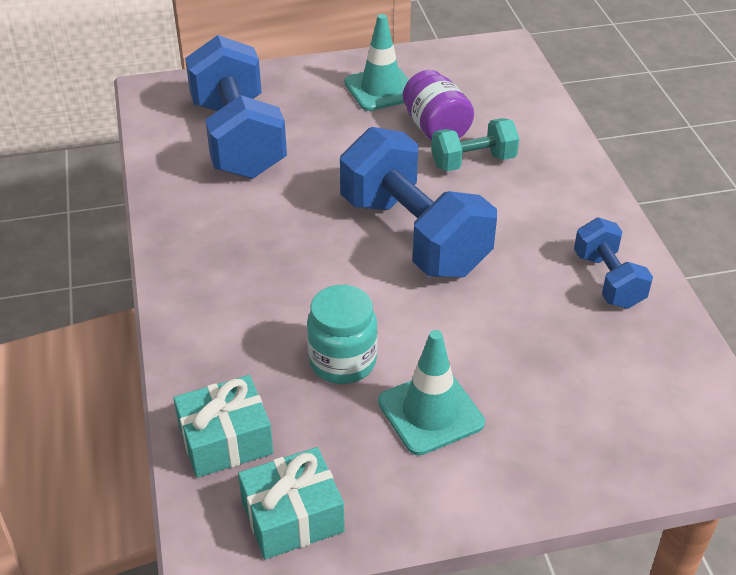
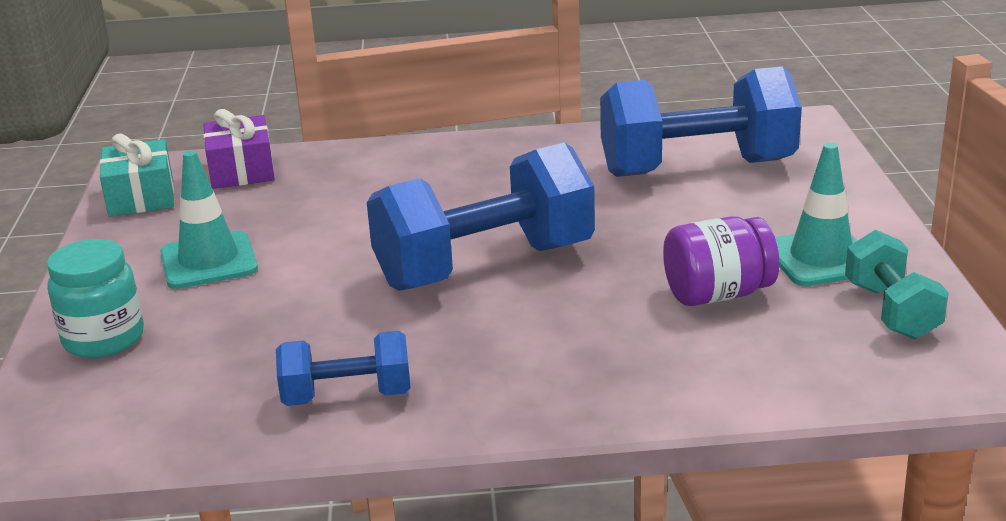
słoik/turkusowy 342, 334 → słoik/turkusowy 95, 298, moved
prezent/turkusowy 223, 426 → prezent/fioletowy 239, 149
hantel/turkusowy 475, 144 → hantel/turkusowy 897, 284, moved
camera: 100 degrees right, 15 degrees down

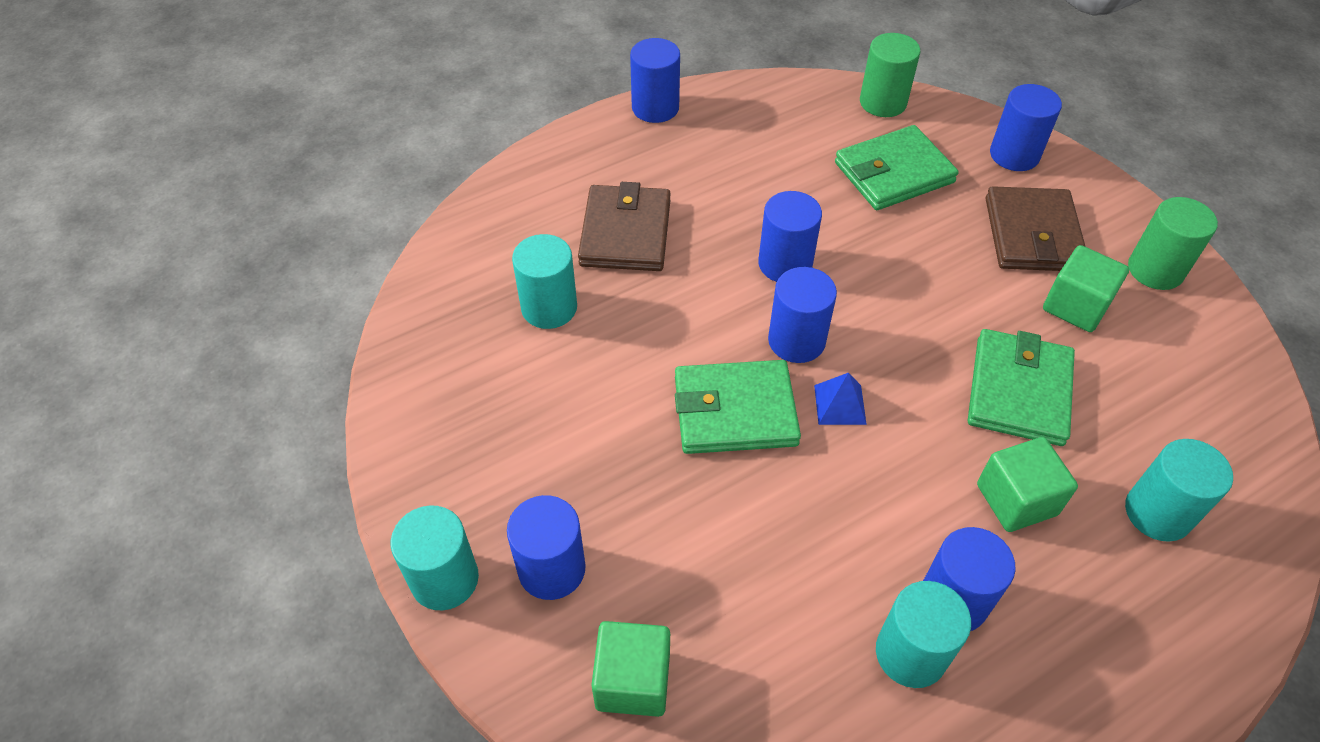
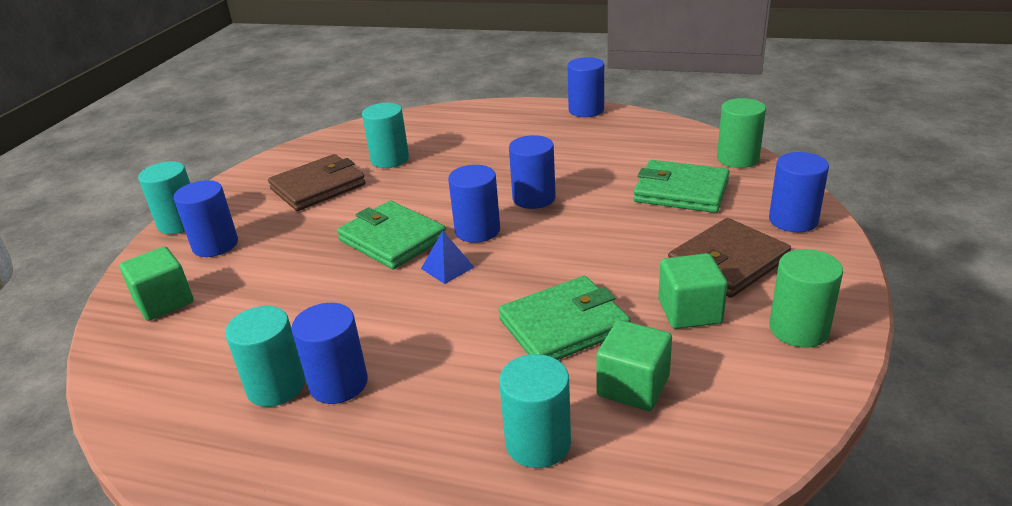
portfel/brązowy 624, 226 → portfel/brązowy 317, 182, moved
sześcian/zielony 1027, 484 → sześcian/zielony 634, 365, moved
camera: 50 degrees right, 20 degrees down

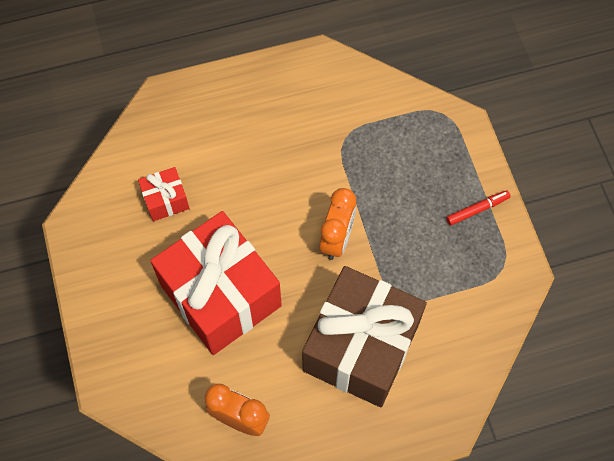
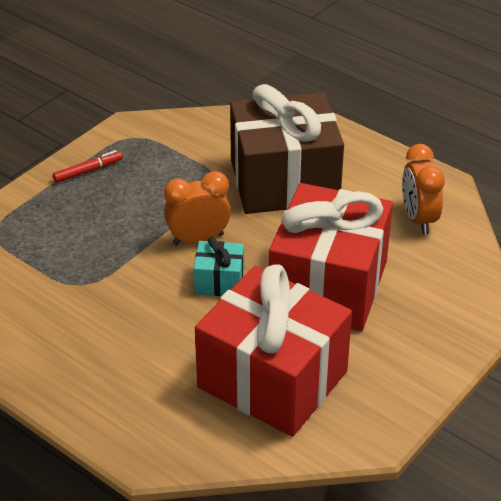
flamaster/czerwony 478, 208 → flamaster/czerwony 88, 166, 120 degrees clockwise
- → prezent/turkusowy 219, 266
prezent/czerwony 163, 194 → prezent/czerwony 273, 350, x2.31
camera: 125 degrees left, 25 degrees down

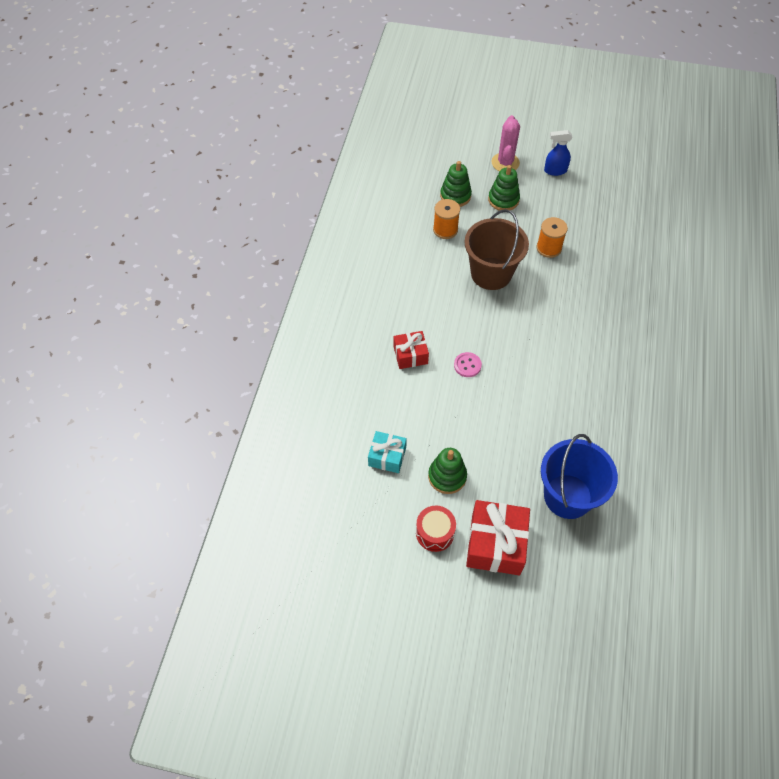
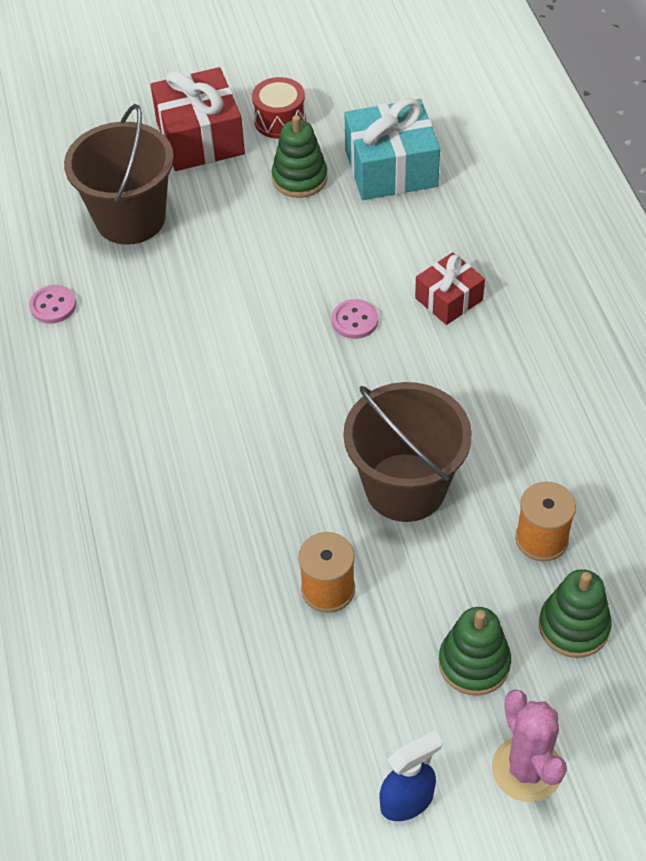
- → guzik/różowy 52, 304
wiadro/niebieski 579, 476 → wiadro/brązowy 119, 174
prezent/turkusowy 387, 452 → prezent/turkusowy 392, 149, x1.69
camera: 155 degrees right, 5 degrees down

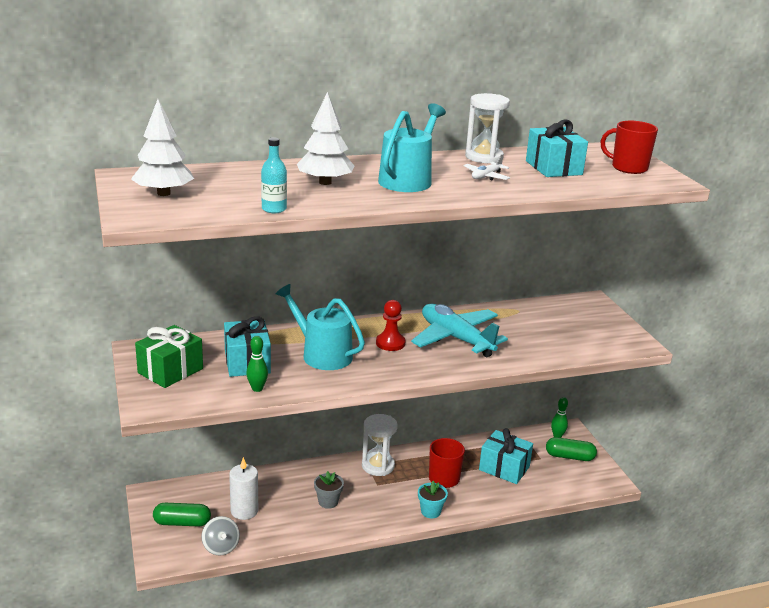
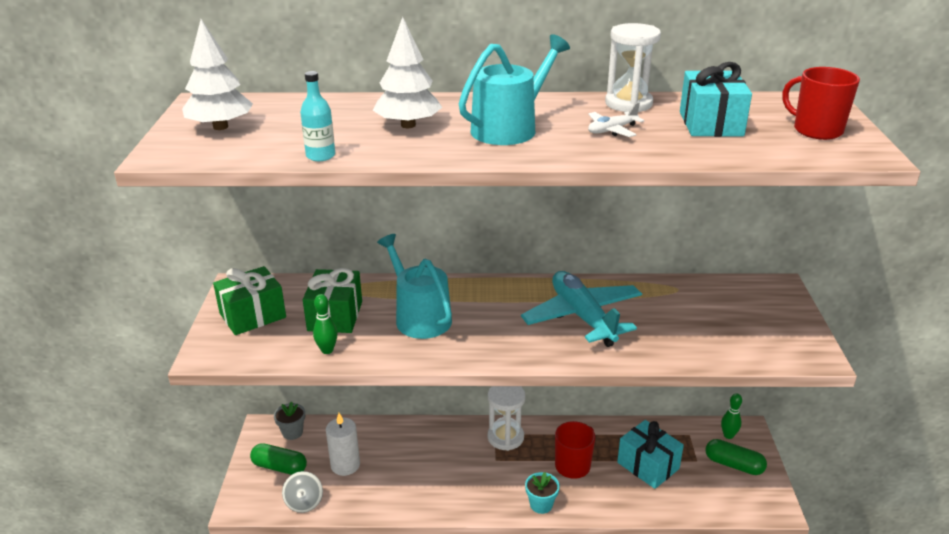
doniczka/szary 329, 490 → doniczka/szary 289, 420, moved
prezent/turkusowy 247, 347 → prezent/zielony 332, 300
pionek/czerwony 390, 325 → -
camera: 20 degrees right, 5 degrees up

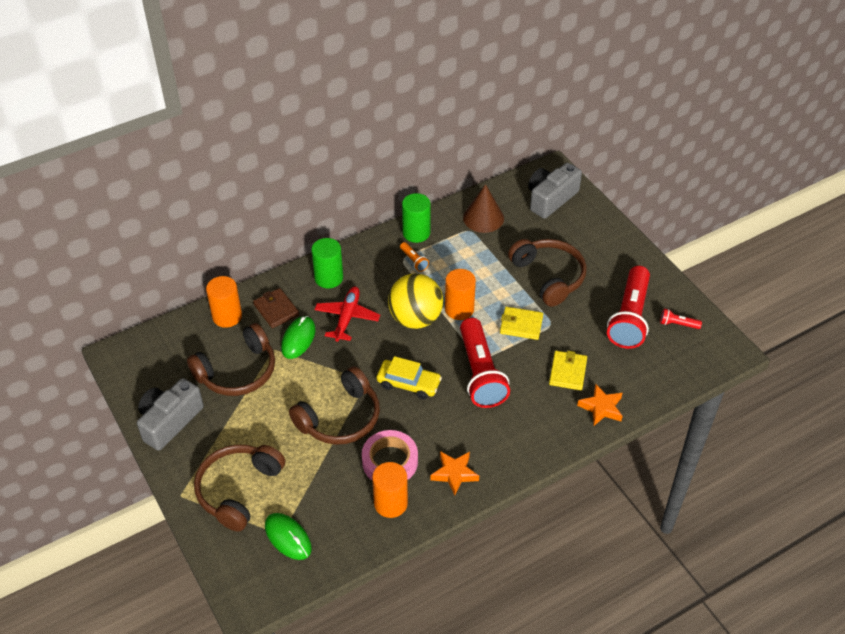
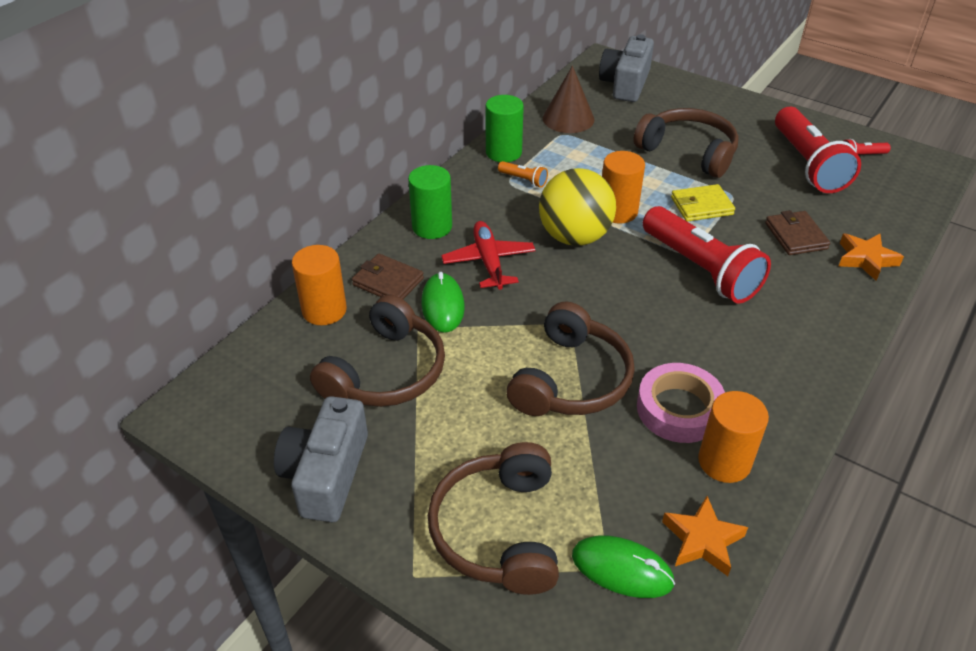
gwiazda/pomarańczowy 454, 473 → gwiazda/pomarańczowy 705, 536, moved
portfel/żółty 568, 370 → portfel/brązowy 797, 232
samochód/żółty 409, 377 → -
camera: 25 degrees left, 5 degrees down

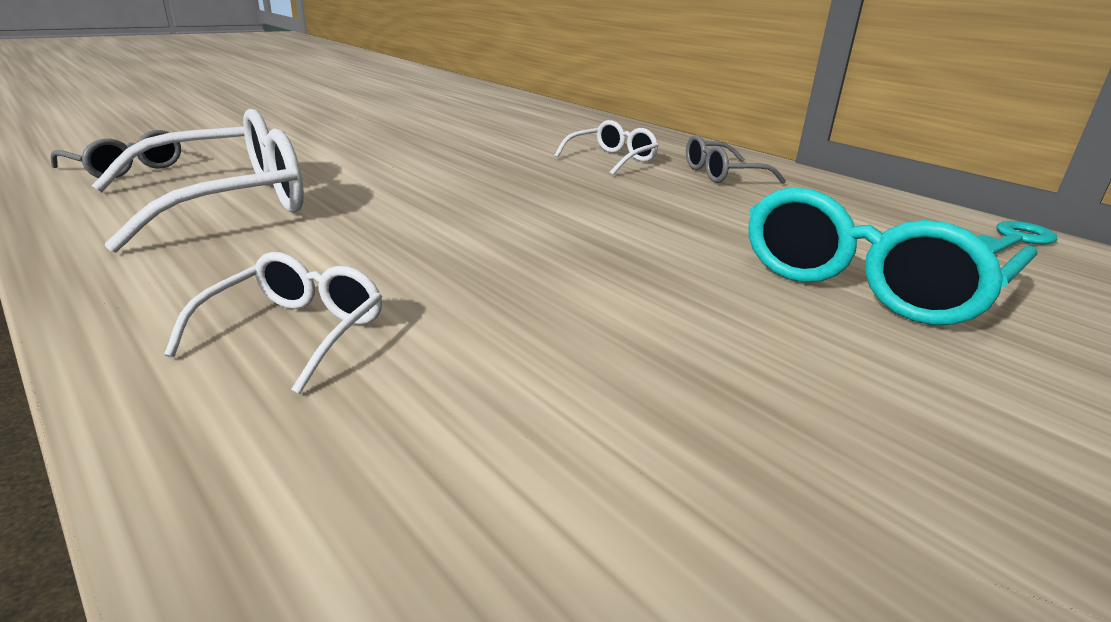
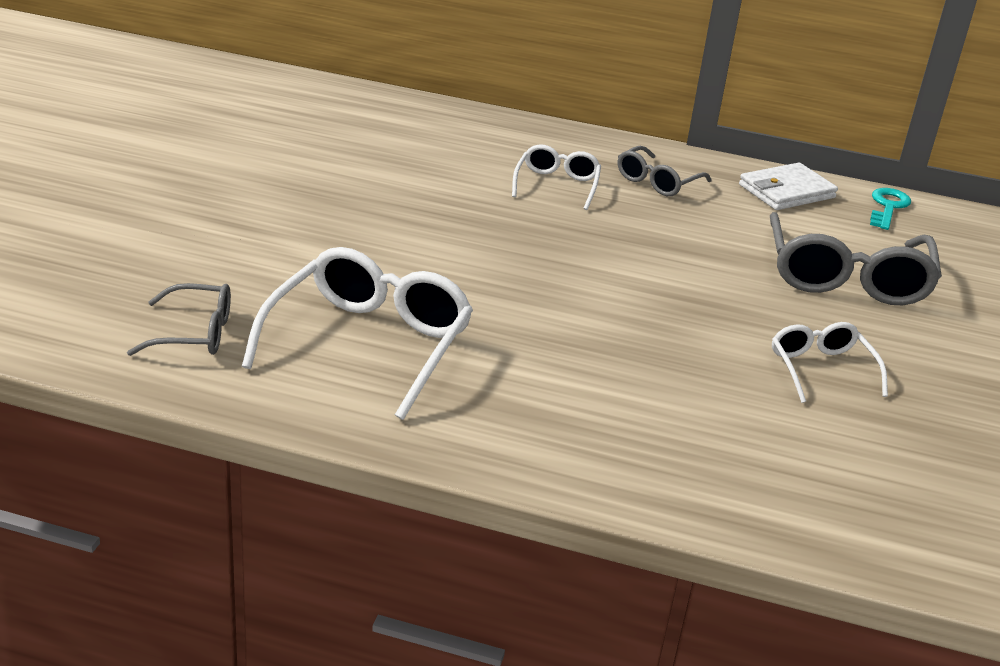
- → portfel/biały 788, 186
okulary/turkusowy 893, 256 → okulary/szary 856, 258
okulary/biały 273, 323 → okulary/biały 830, 362, moved
camera: 35 degrees left, 5 degrees up

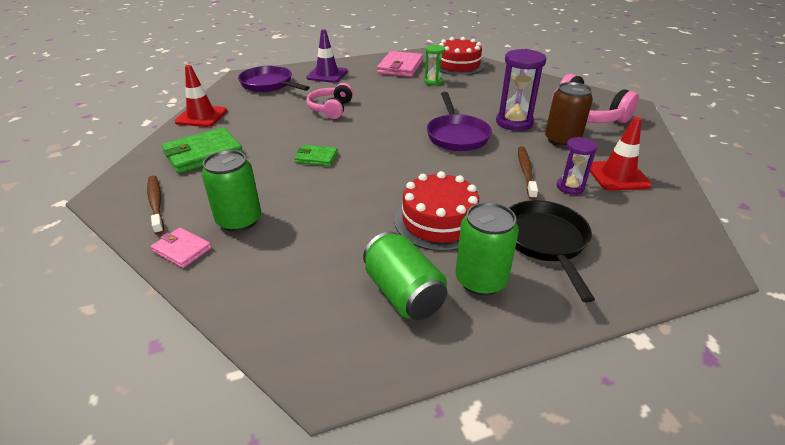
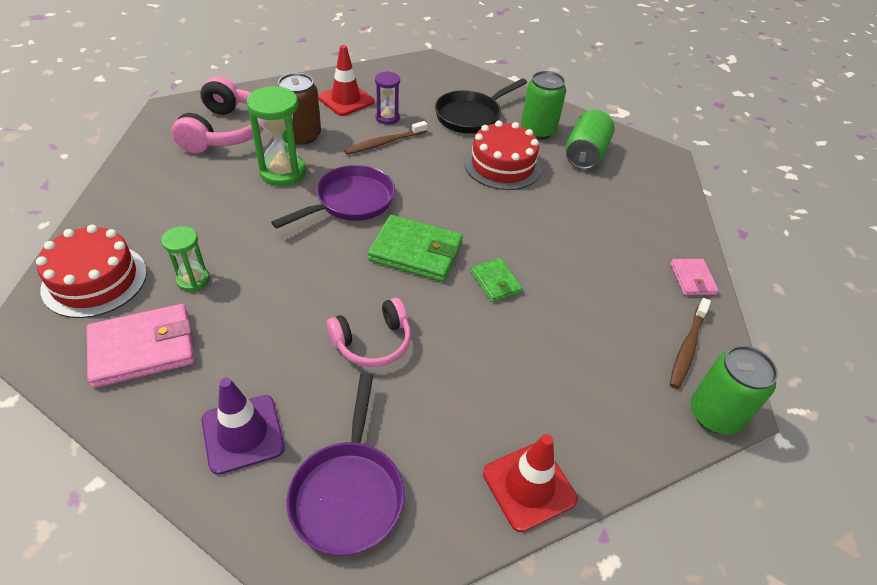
klepsydra/fioletowy 521, 90 → klepsydra/zielony 276, 136
portfel/zielony 202, 150 → portfel/zielony 415, 248, moved
puszka/zielony 231, 191 → puszka/zielony 734, 390, moved
camera: 130 degrees left, 10 degrees up

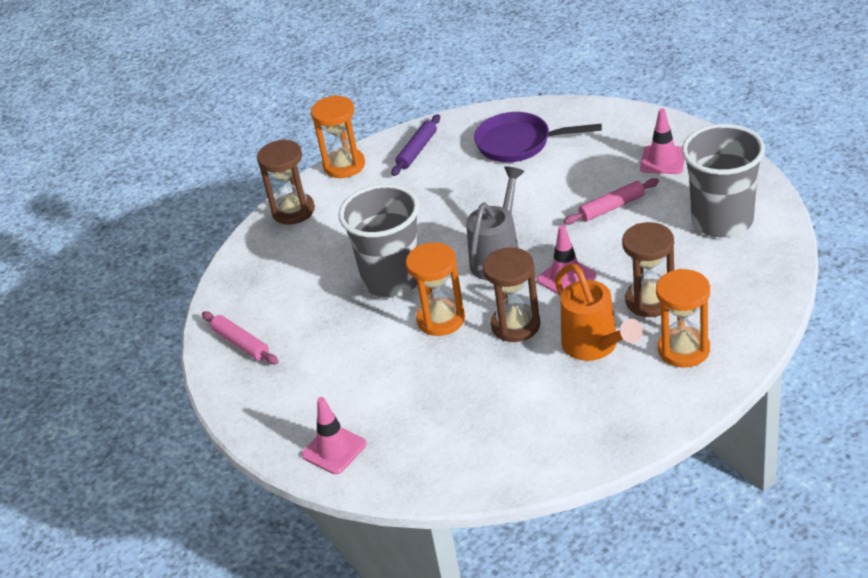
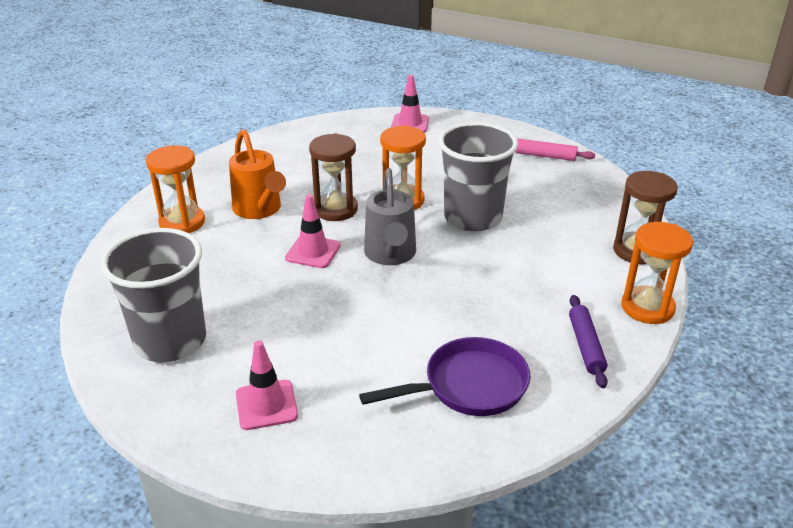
konewka/pomarańczowy 598, 312 → konewka/pomarańczowy 257, 174, 150 degrees counterclockwise
wałek do ciasta/różowy 611, 201 → -
klepsydra/brązowy 648, 269 → -
camera: 145 degrees right, 5 degrees down

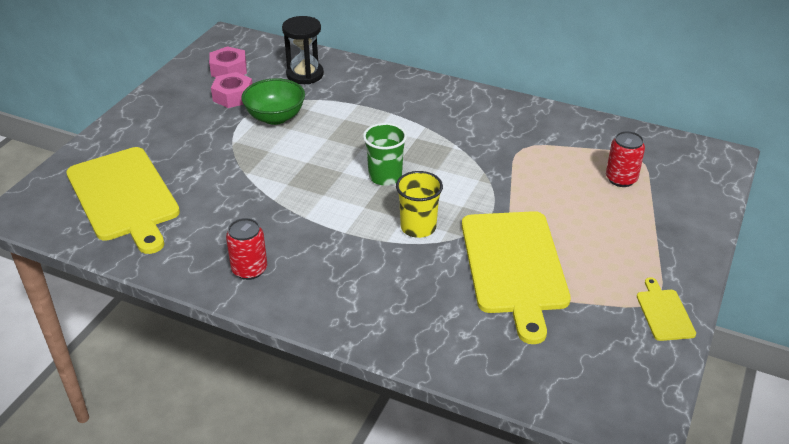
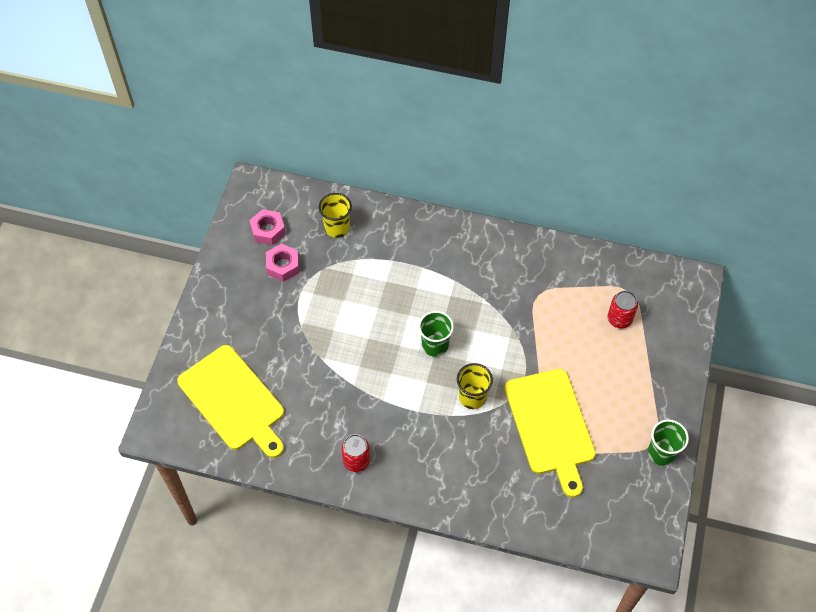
klepsydra/czarny 303, 50 → szklanka/żółty 335, 215
deska do krojenia/żółty 666, 309 → szklanka/zielony 668, 443
miska/zielony 273, 101 → -
camera: 10 degrees left, 20 degrees up

